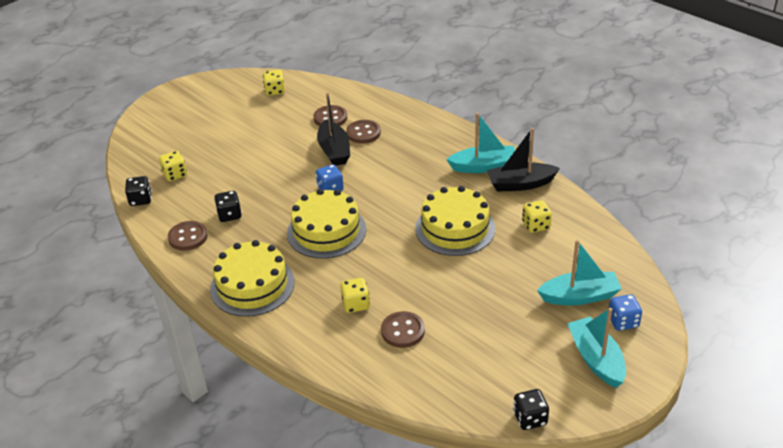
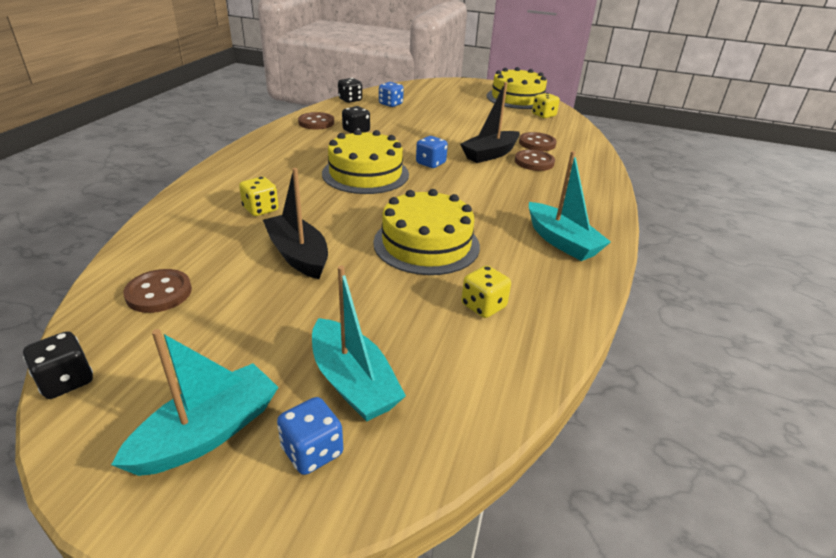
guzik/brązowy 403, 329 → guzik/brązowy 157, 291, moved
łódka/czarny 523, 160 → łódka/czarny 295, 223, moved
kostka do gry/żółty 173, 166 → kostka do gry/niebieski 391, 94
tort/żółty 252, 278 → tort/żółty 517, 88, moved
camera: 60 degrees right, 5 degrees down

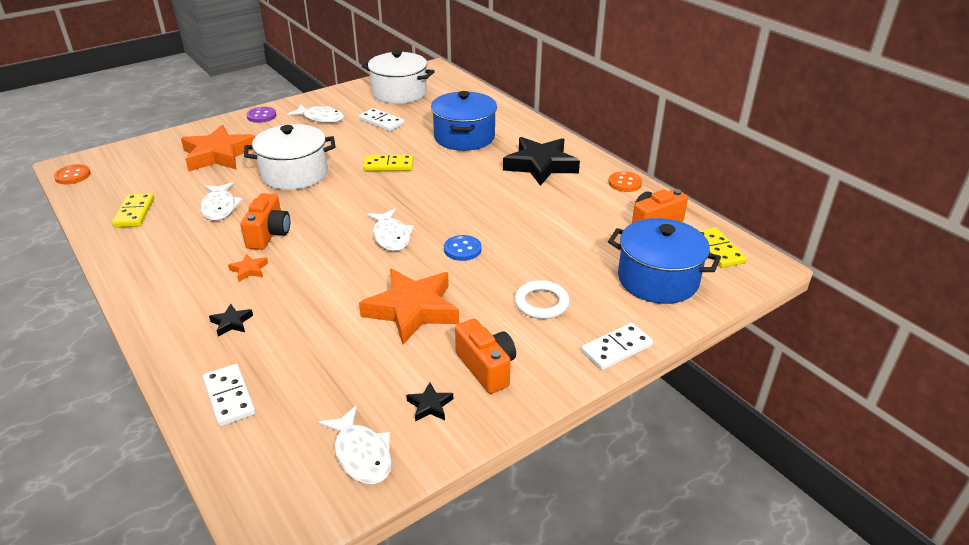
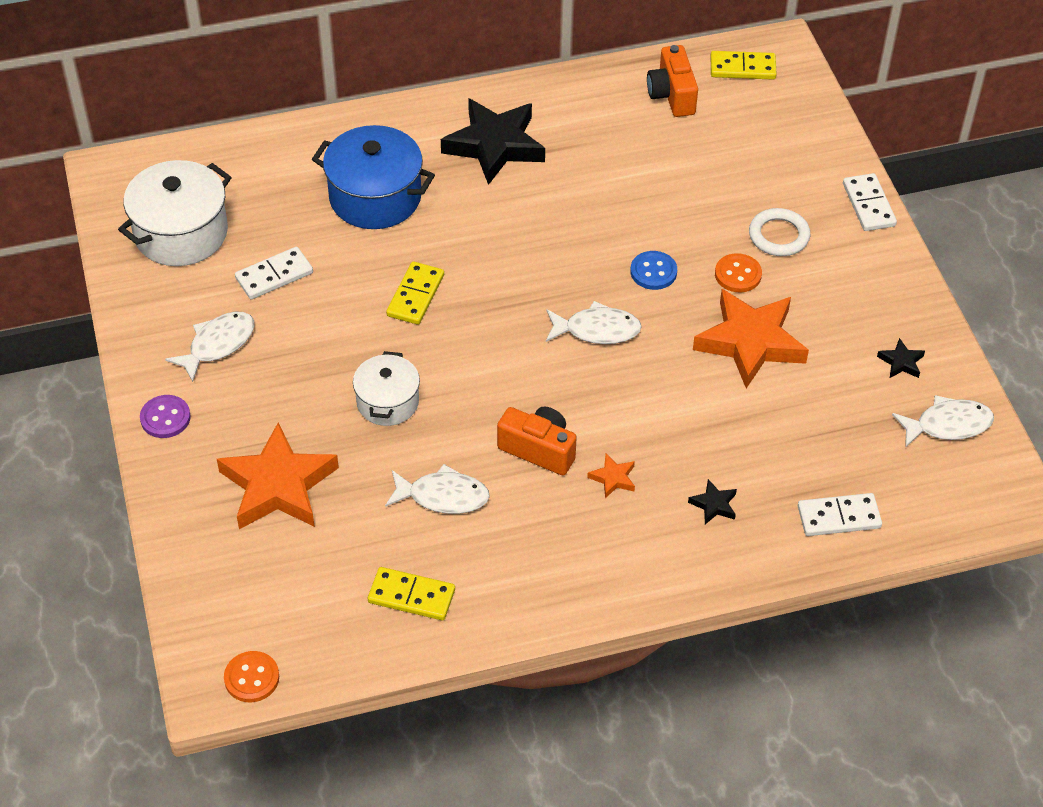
garnek/biały 290, 157 → garnek/biały 386, 388, x0.62
guzik/pomarańczowy 625, 181 → guzik/pomarańczowy 738, 273, moved
aparat fotograficzny/pomarańczowy 485, 356 → -
garnek/niebieski 664, 261 → -
camera: 70 degrees left, 15 degrees up

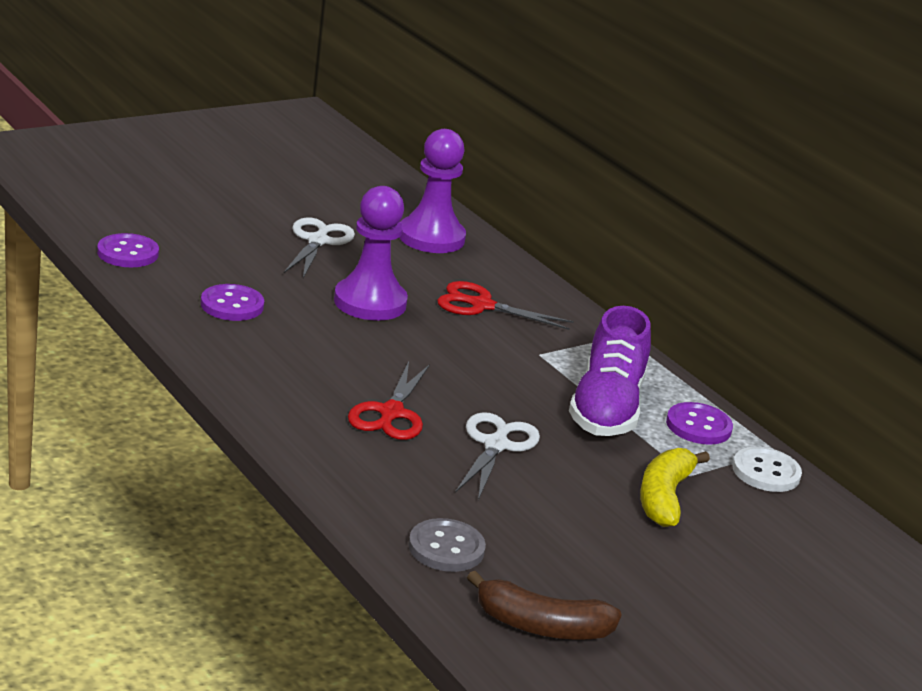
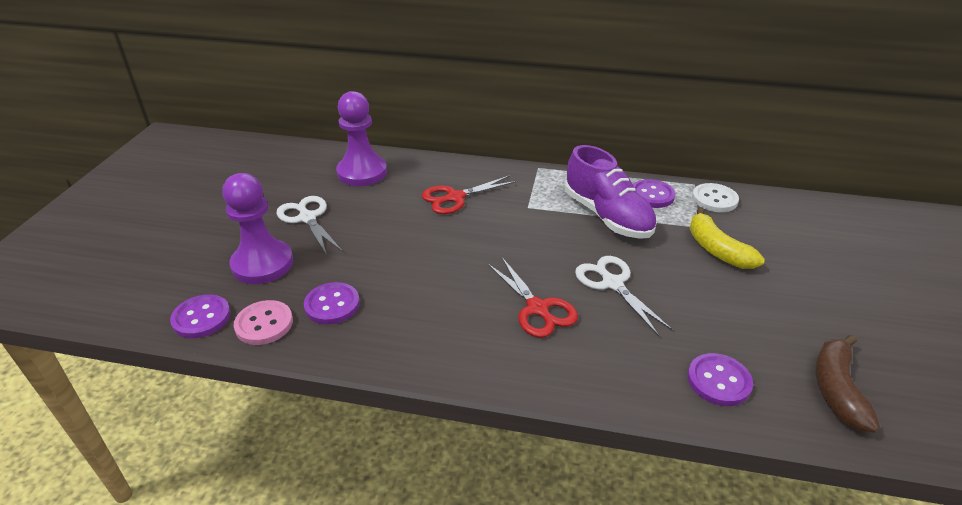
pionek/fioletowy 371, 253 → pionek/fioletowy 257, 228, moved
- → guzik/różowy 263, 322
guzik/szary 447, 545 → guzik/fioletowy 720, 379
banan/brązowy 544, 605 → banan/brązowy 847, 383, 135 degrees clockwise
camera: 40 degrees left, 10 degrees up

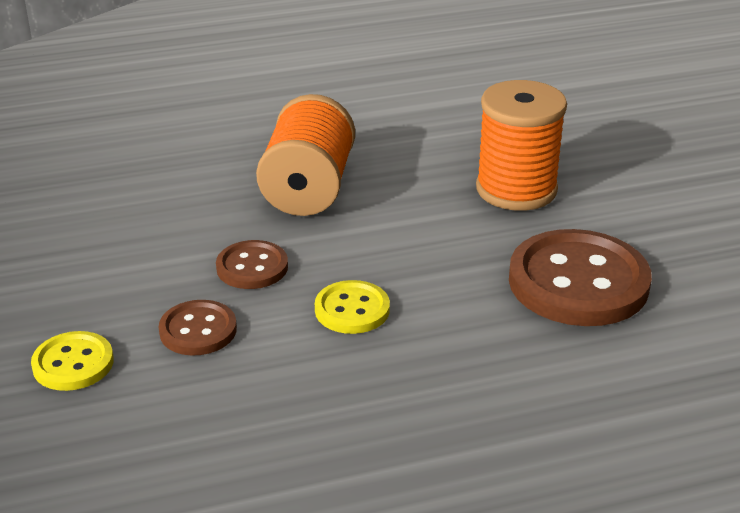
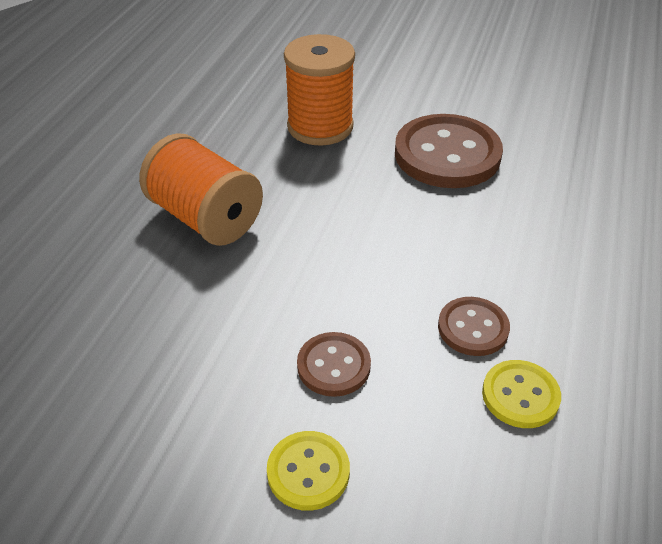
guzik/brązowy 252, 264 → guzik/brązowy 474, 326, moved
guzik/żółty 352, 307 → guzik/żółty 521, 394, moved
camera: 55 degrees left, 10 degrees up

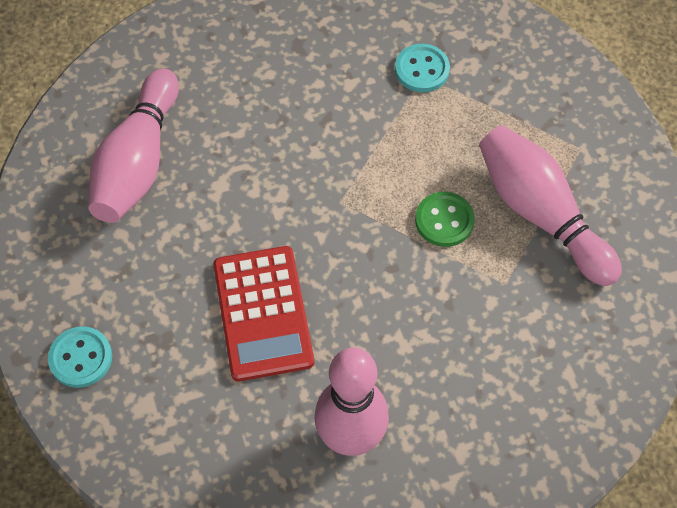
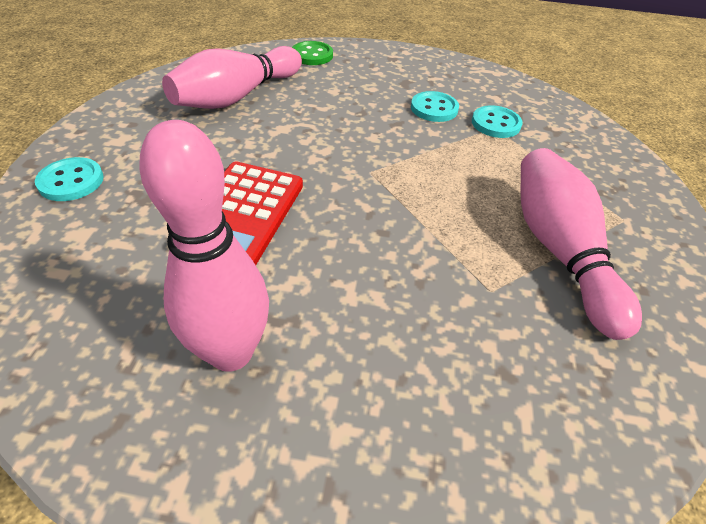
guzik/zielony 445, 219 → guzik/zielony 312, 53, moved
- → guzik/turkusowy 435, 106
camera: 25 degrees right, 15 degrees down

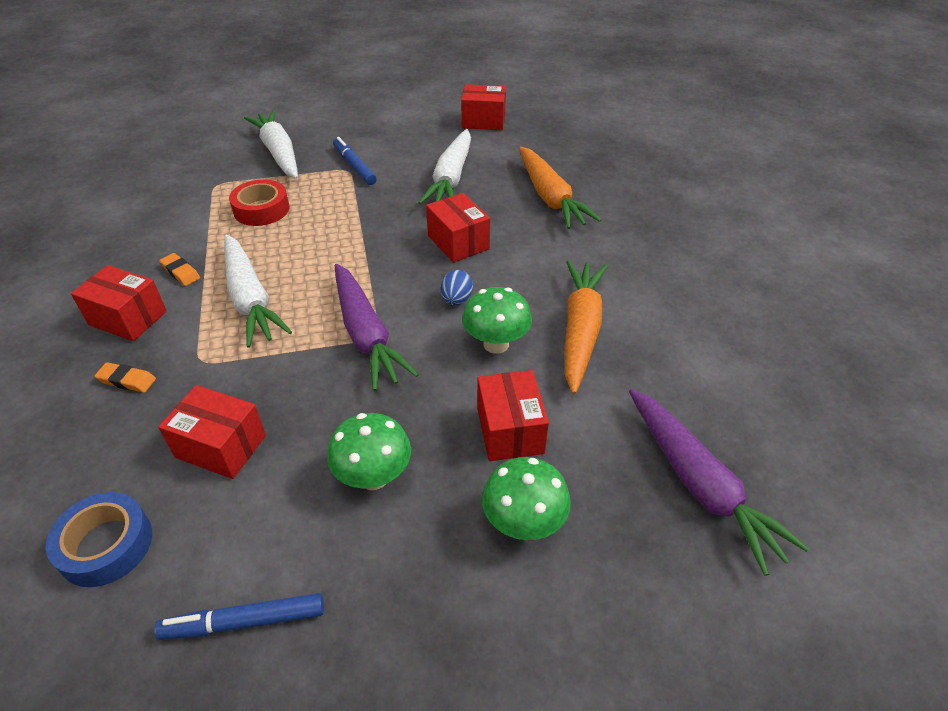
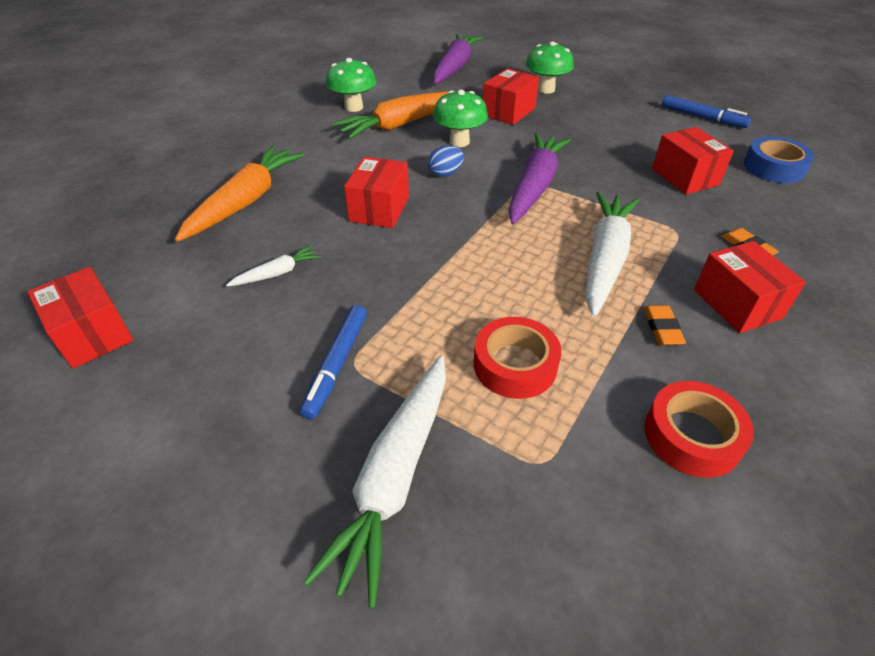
marchewka/biały 445, 167 → marchewka/biały 273, 266, x0.47
grzyb/zielony 369, 451 → grzyb/zielony 351, 85, moved
- → taśma klejąca/czerwony 699, 429
camera: 135 degrees left, 0 degrees up

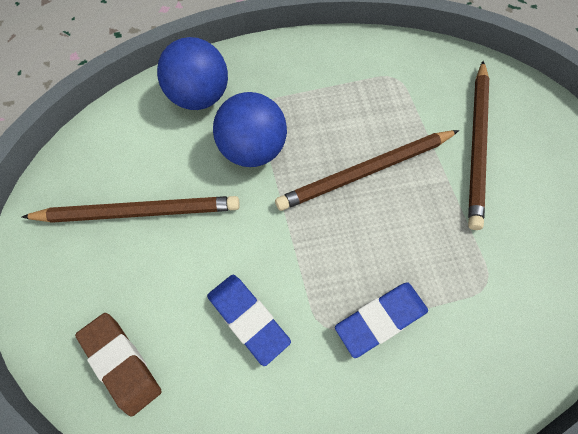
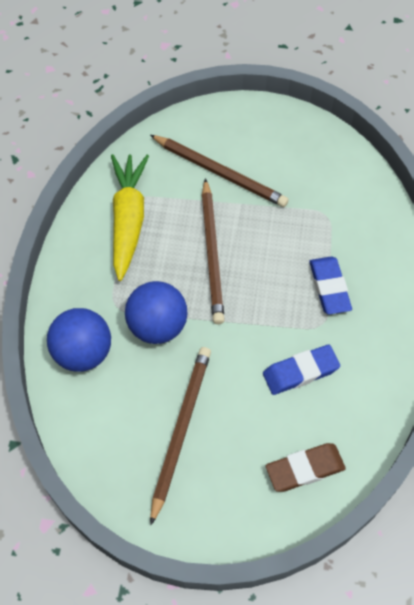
- → marchewka/żółty 130, 217
camera: 70 degrees left, 5 degrees down

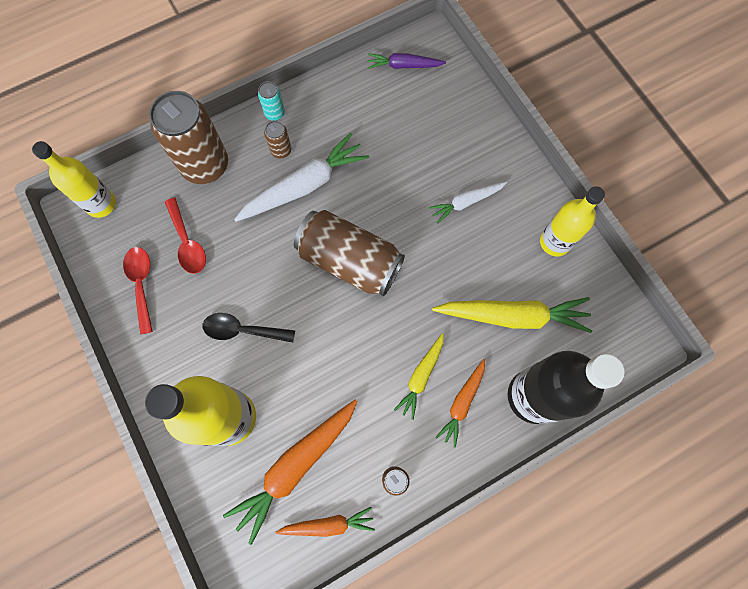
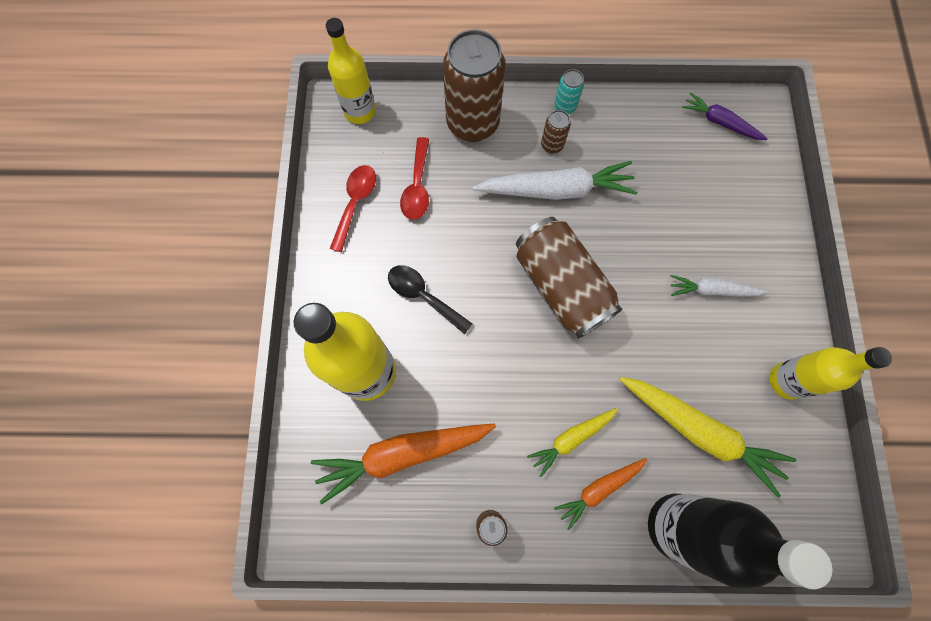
marchewka/pomarańczowy 325, 522 → -
camera: 30 degrees right, 0 degrees up

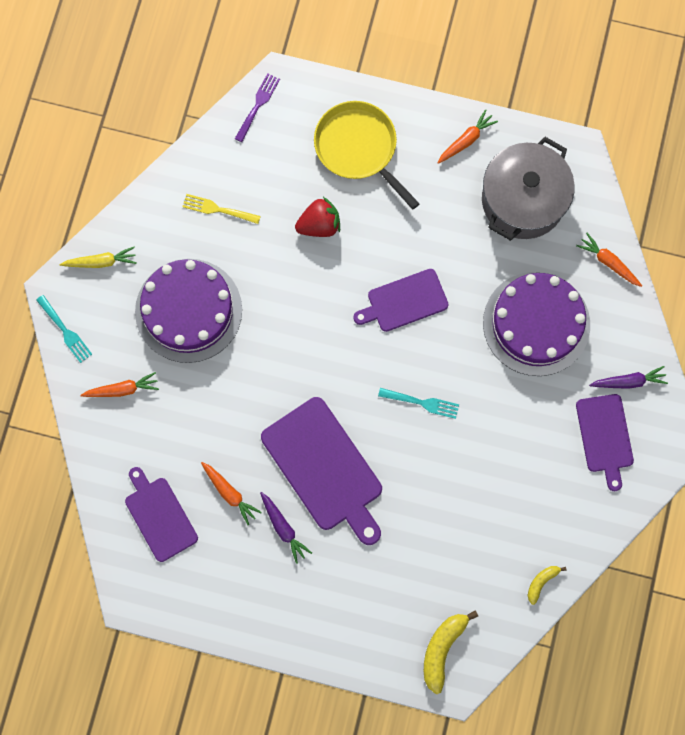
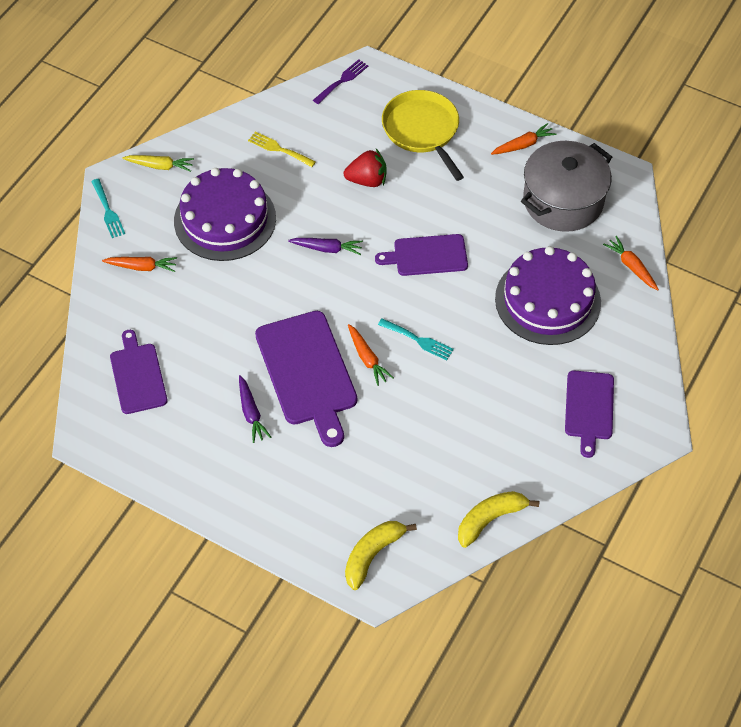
marchewka/fioletowy 628, 377 → marchewka/fioletowy 325, 246, moved
marchewka/pomarańczowy 231, 493 → marchewka/pomarańczowy 371, 355, moved
banan/żółty 547, 585 → banan/żółty 498, 519, x1.77
camera: 15 degrees right, 20 degrees down

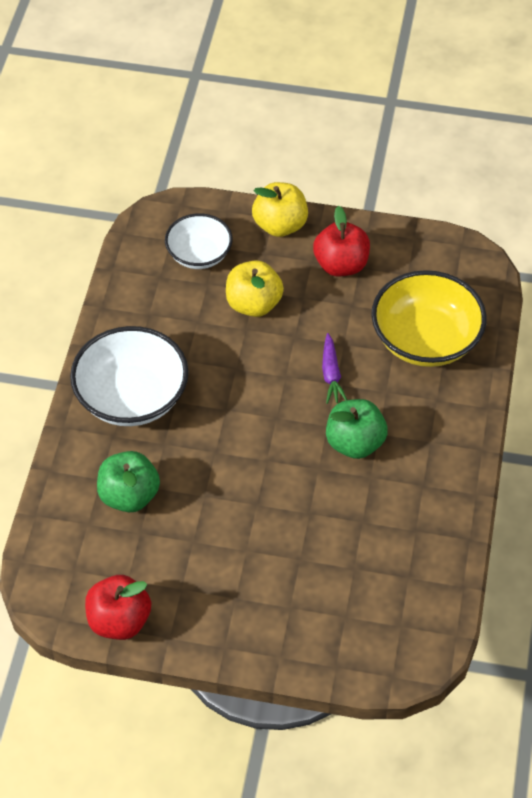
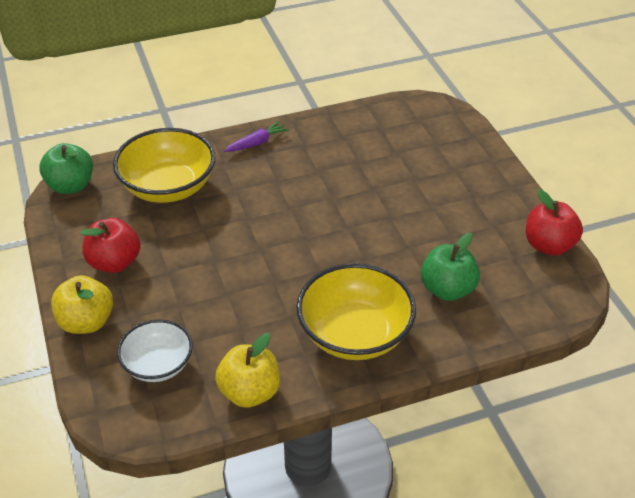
jabłko/zielony 357, 429 → jabłko/zielony 66, 168, moved
jabłko/żółty 255, 288 → jabłko/żółty 247, 370, moved
marchewka/fioletowy 334, 368 → marchewka/fioletowy 256, 136, moved
miska/biały 129, 376 → miska/żółty 356, 311
camera: 120 degrees left, 10 degrees down

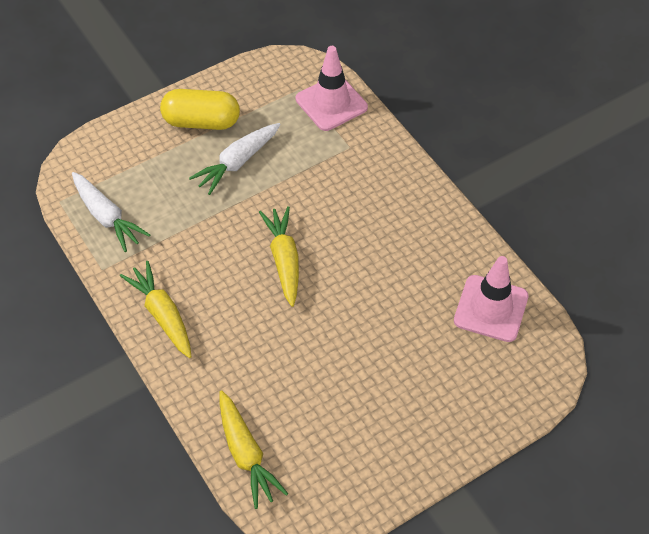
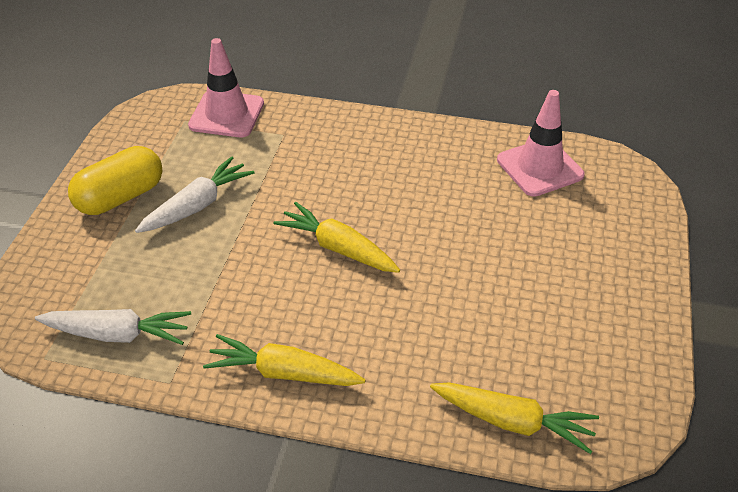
marchewka/biały 235, 159 → marchewka/biały 195, 194, 135 degrees counterclockwise
camera: 45 degrees left, 10 degrees down

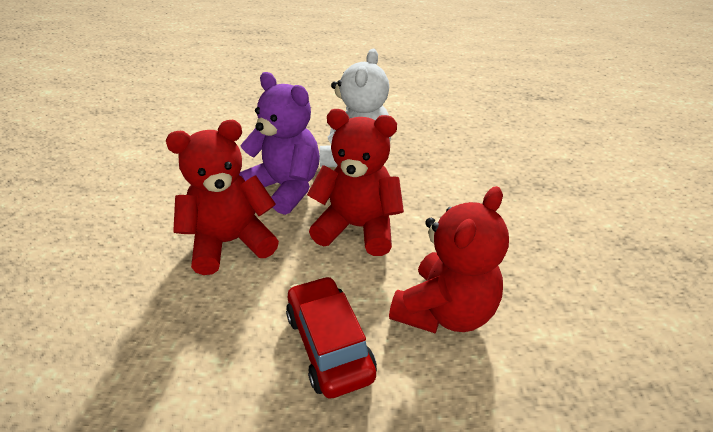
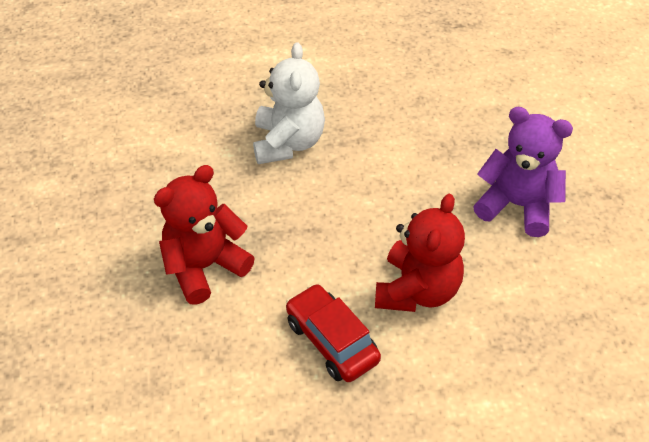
miś/fioletowy 279, 143 → miś/fioletowy 523, 172, moved
miś/czerwony 355, 182 → -
camera: 15 degrees left, 10 degrees up

